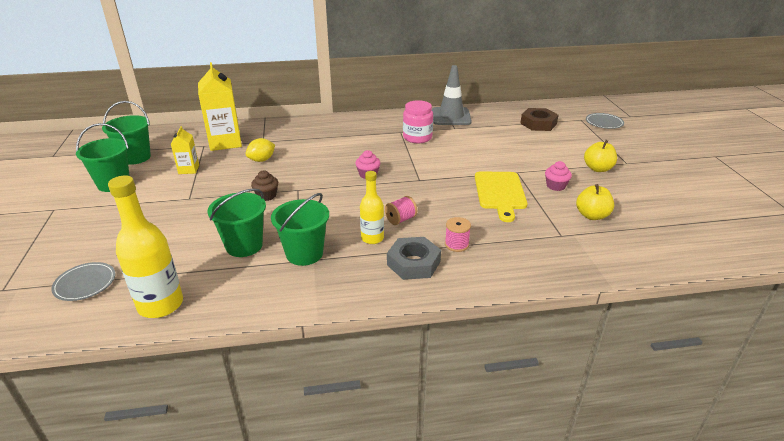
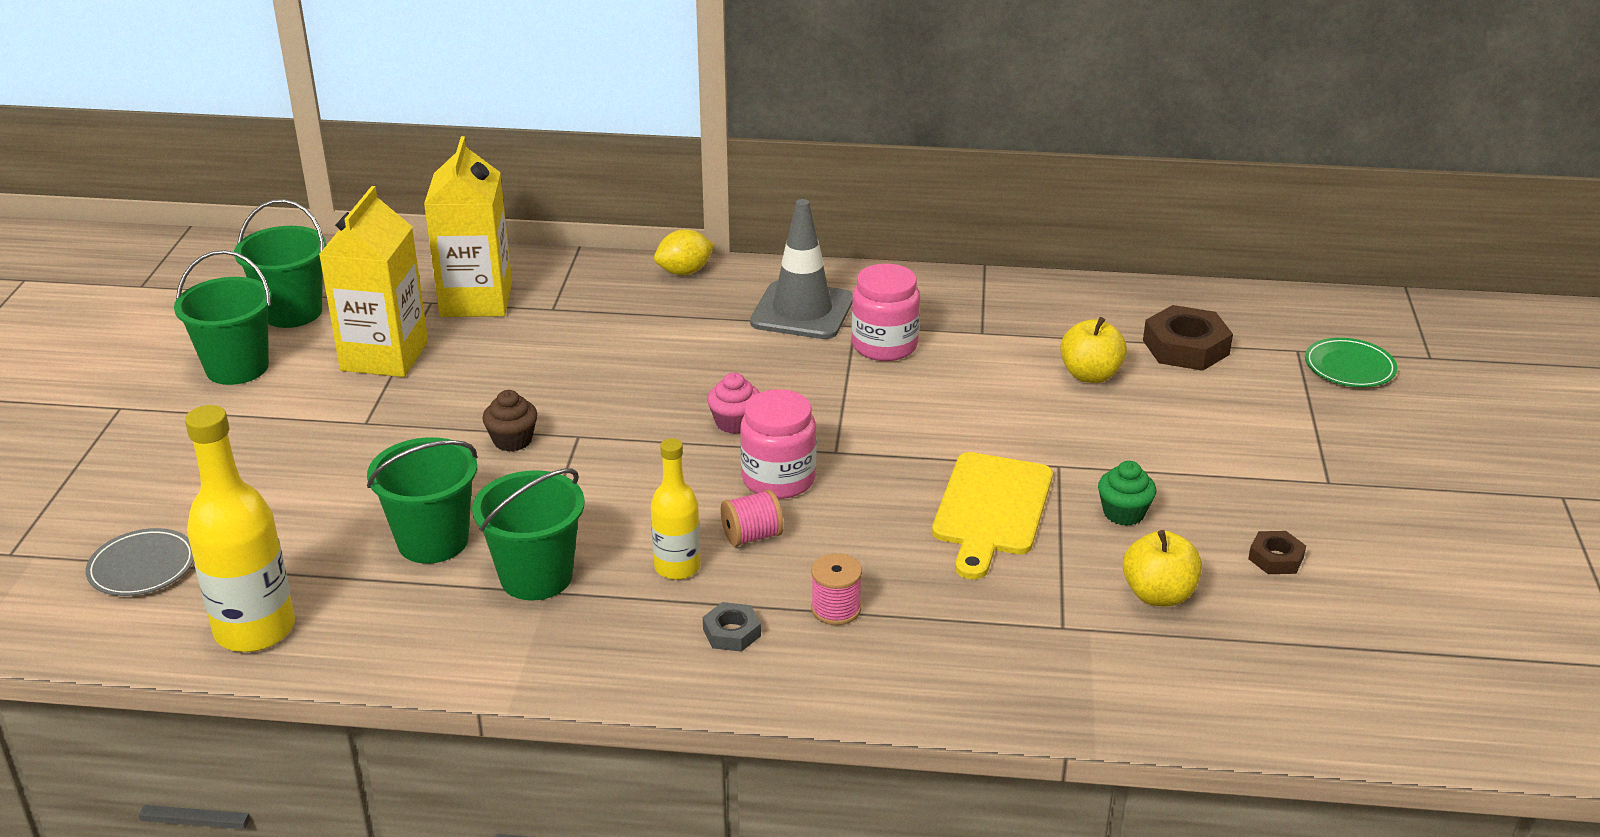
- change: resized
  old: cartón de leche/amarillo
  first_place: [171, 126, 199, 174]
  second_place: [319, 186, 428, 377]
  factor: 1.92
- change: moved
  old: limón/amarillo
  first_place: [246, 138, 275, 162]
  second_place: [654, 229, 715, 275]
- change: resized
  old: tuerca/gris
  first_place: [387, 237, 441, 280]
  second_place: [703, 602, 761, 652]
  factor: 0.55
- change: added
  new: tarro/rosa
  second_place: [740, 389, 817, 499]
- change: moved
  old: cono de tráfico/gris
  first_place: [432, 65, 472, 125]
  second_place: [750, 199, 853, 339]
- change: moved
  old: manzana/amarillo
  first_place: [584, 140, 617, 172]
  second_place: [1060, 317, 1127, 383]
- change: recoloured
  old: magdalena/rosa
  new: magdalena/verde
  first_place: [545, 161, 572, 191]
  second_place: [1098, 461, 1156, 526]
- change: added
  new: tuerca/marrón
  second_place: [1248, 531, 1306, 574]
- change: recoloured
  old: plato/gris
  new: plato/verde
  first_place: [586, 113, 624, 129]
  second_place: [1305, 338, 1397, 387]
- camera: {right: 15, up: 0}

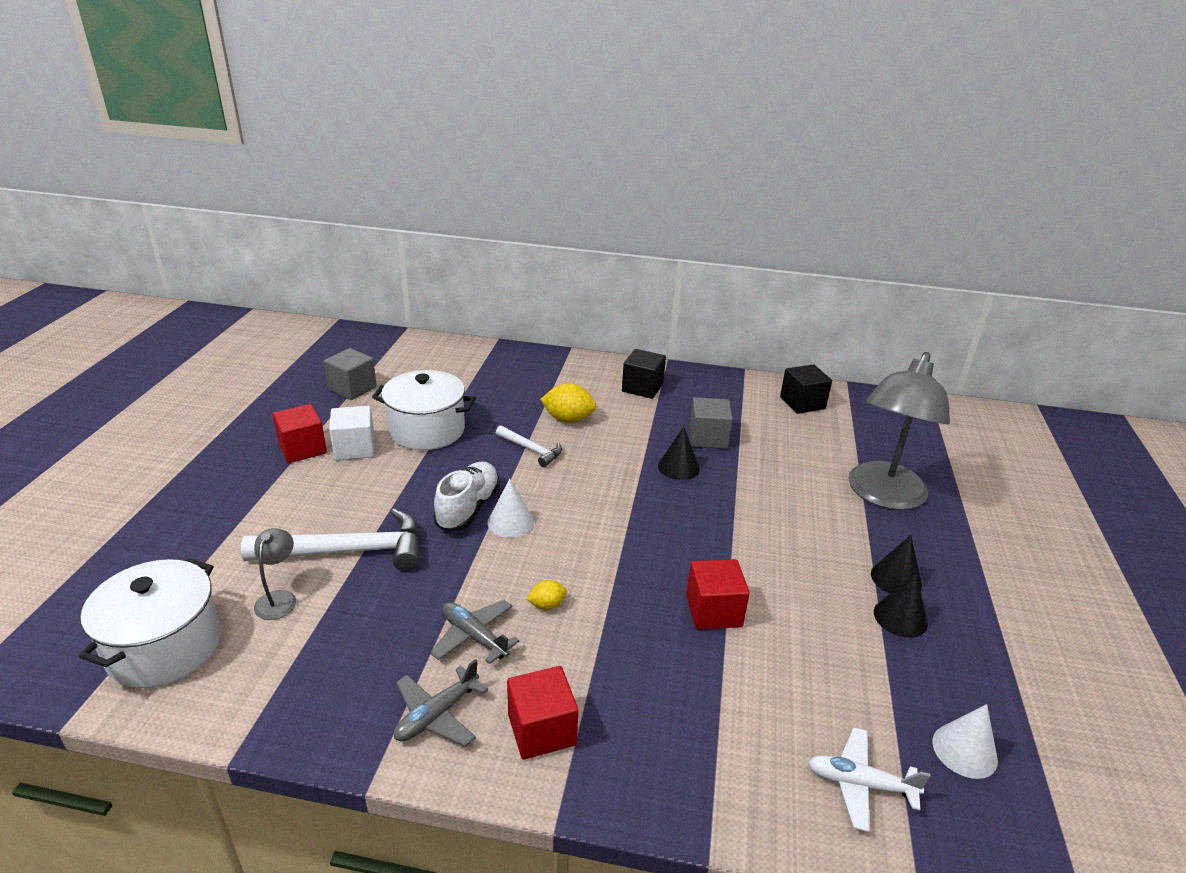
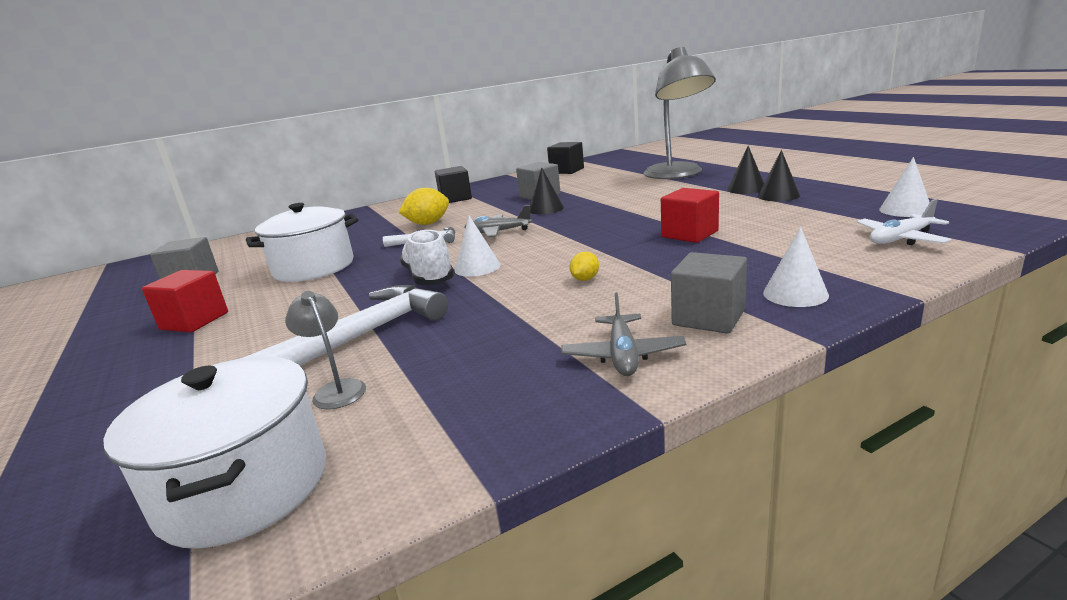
- change: moved
  old: avión/gris
  first_place: [430, 600, 519, 664]
  second_place: [464, 205, 532, 237]
- change: recoloured
  old: cubo/rojo
  new: cubo/gris
  first_place: [507, 666, 578, 760]
  second_place: [671, 252, 747, 334]
- change: added
  new: cono/blanco
  second_place: [763, 227, 829, 307]
- change: removed
  old: cubo/blanco
  first_place: [329, 406, 375, 461]
- camera: {right: -35, up: -10}

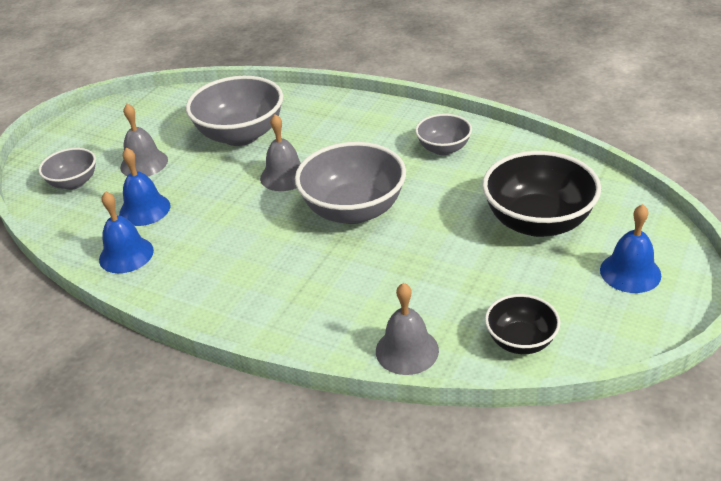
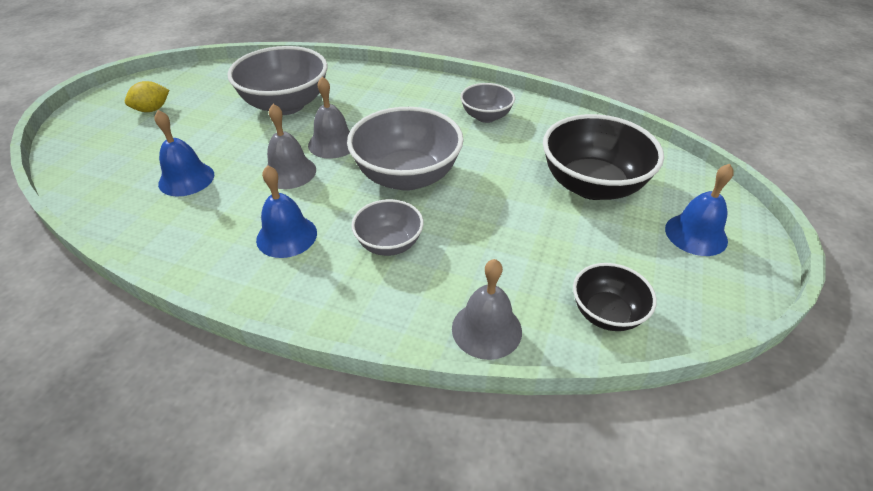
- change: added
  new: limón/amarillo
  second_place: [125, 81, 169, 112]
- change: moved
  old: campana/azul
  first_place: [99, 191, 154, 273]
  second_place: [256, 165, 317, 258]
- change: moved
  old: campana/gris
  first_place: [120, 104, 168, 176]
  second_place: [267, 104, 316, 189]
- change: moved
  old: cuenco/gris
  first_place: [39, 148, 96, 190]
  second_place: [352, 199, 424, 256]
- camera: {right: -10, up: 5}

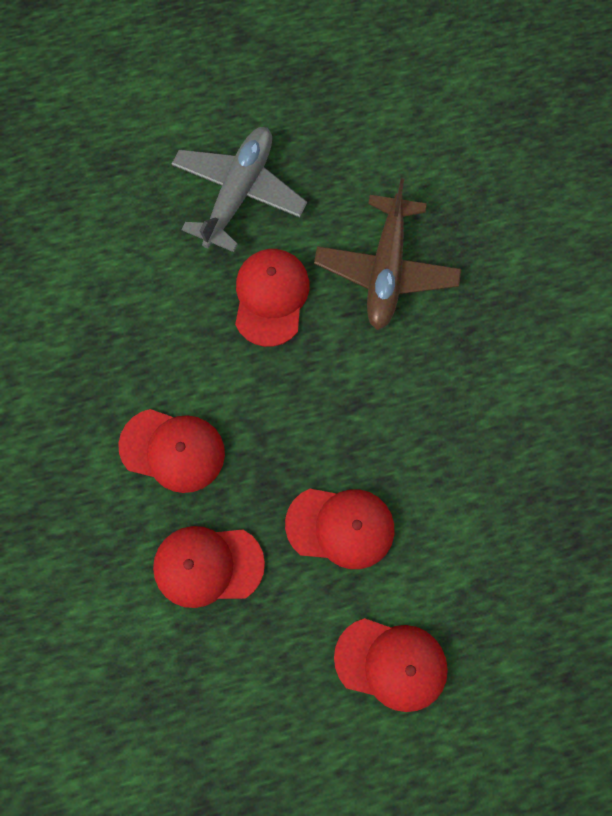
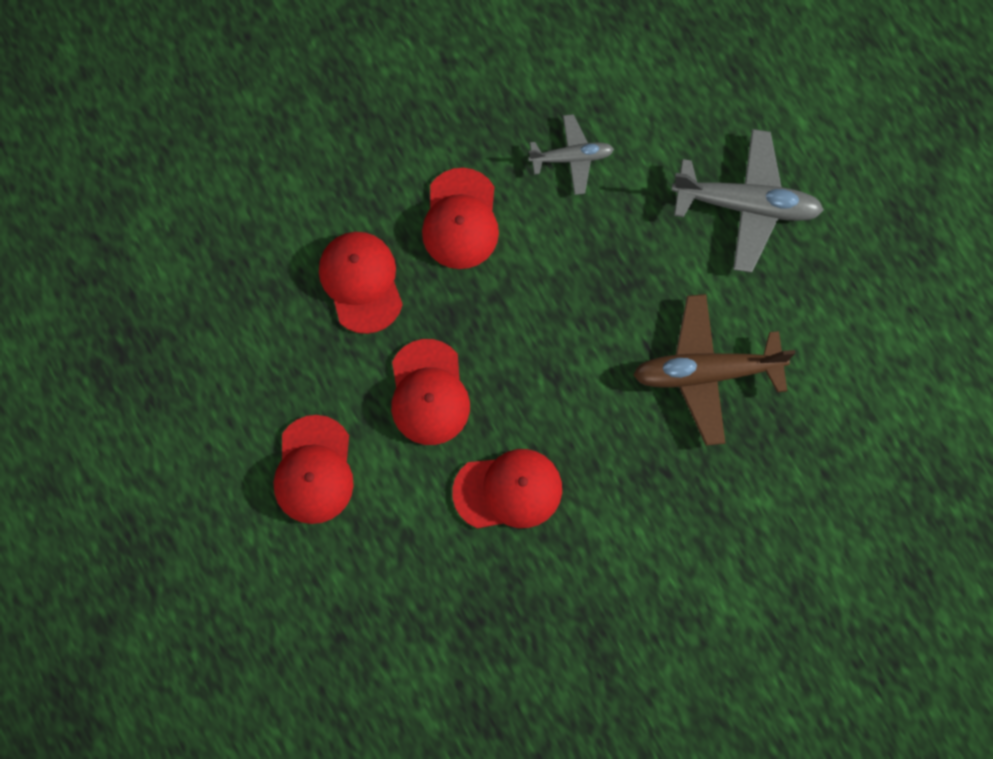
- change: moved
  old: gorra/rojo
  first_place: [235, 249, 310, 347]
  second_place: [452, 449, 562, 529]
- change: added
  new: avión/gris
  second_place: [528, 114, 614, 195]
- camera: {right: 75, up: 0}

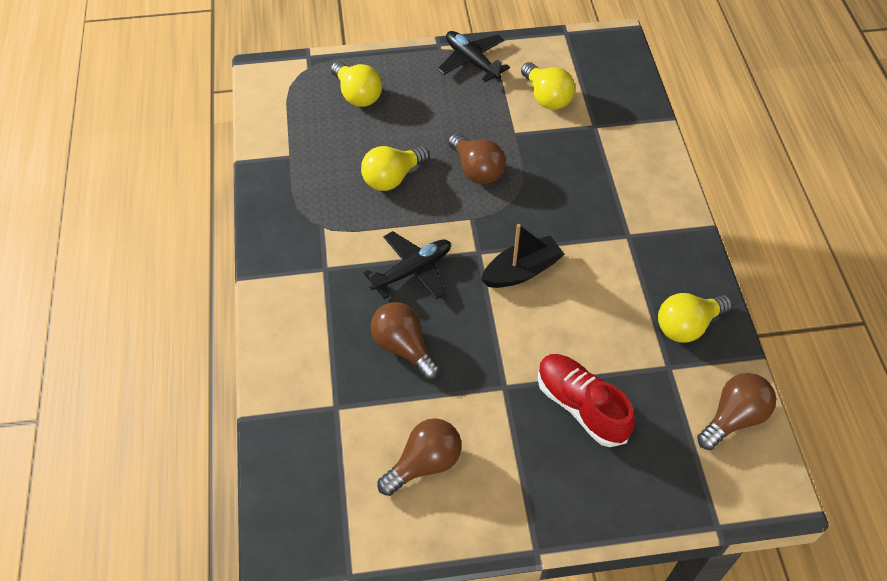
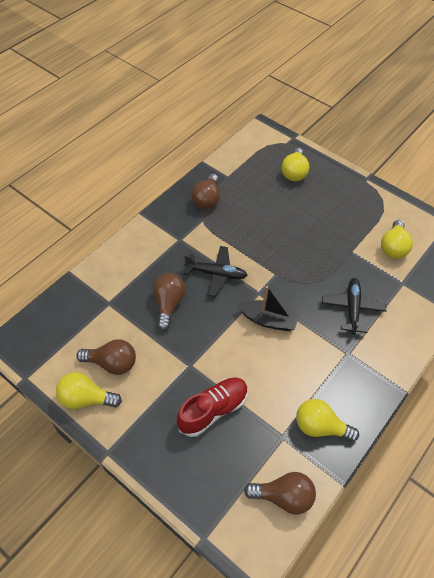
- change: moved
  old: bombilla/amarillo
  first_place: [361, 146, 429, 191]
  second_place: [56, 372, 122, 409]
- change: turned
  old: zapato/rojo
  first_place: [538, 354, 635, 447]
  second_place: [177, 377, 248, 437]
  degrees: 45
- change: moved
  old: bombilla/marrón
  first_place: [448, 133, 505, 184]
  second_place: [191, 174, 220, 209]
- change: moved
  old: avión/negro
  first_place: [438, 31, 510, 82]
  second_place: [322, 278, 386, 334]
- camera: {right: 45, up: 0}

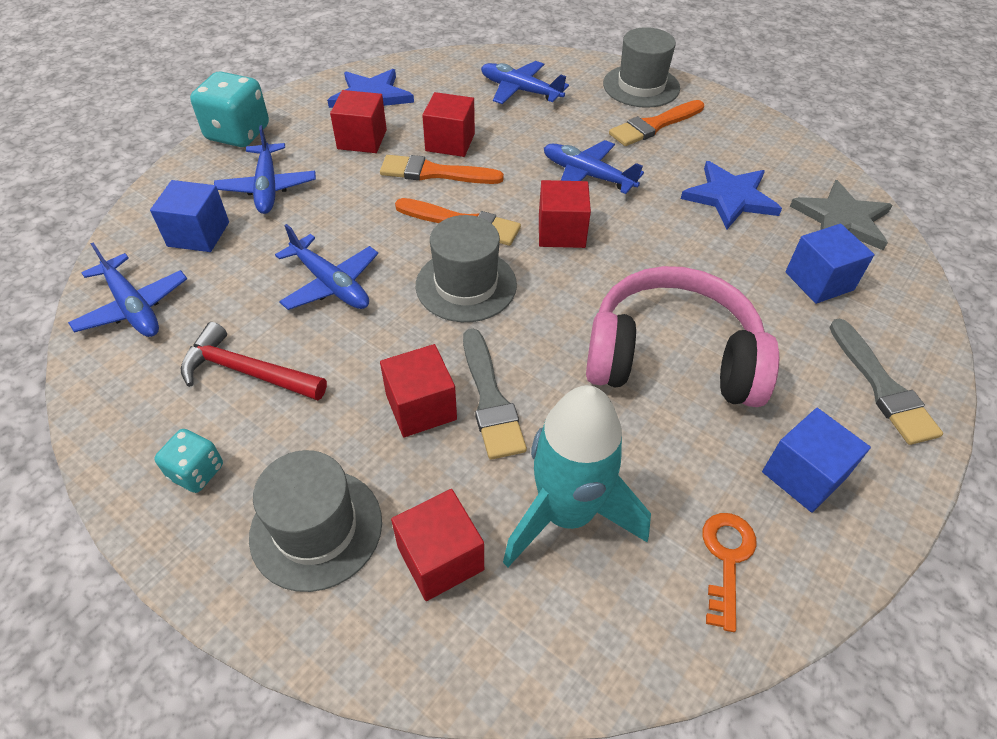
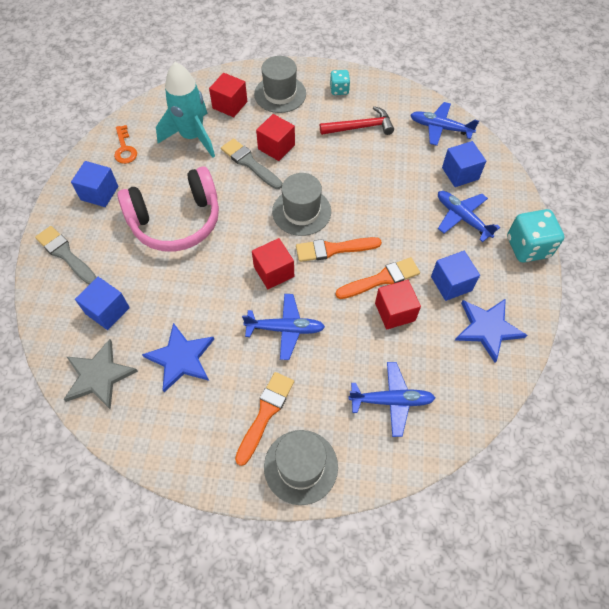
- change: recoloured
  old: cubo/rojo
  new: cubo/azul
  first_place: [330, 90, 387, 153]
  second_place: [431, 251, 480, 301]
- change: removed
  old: avión/azul
  first_place: [275, 224, 378, 310]
- camera: {right: 150, up: 10}

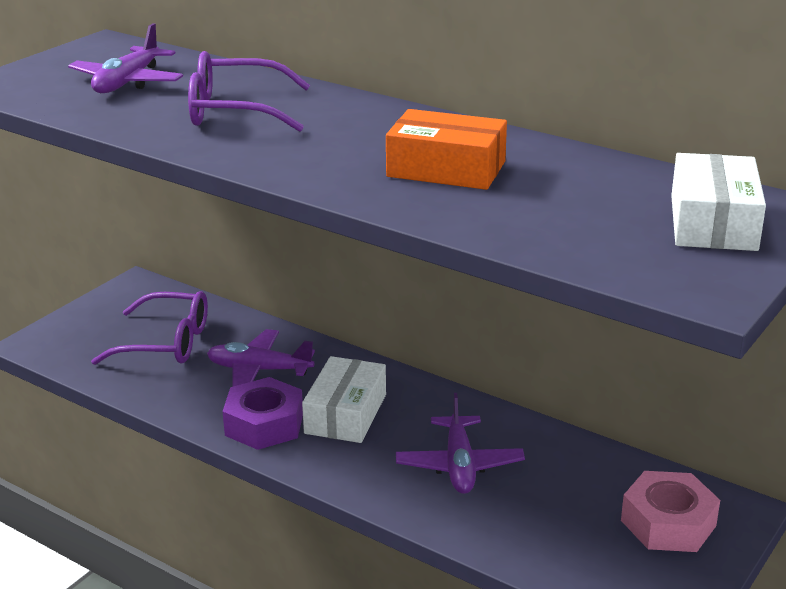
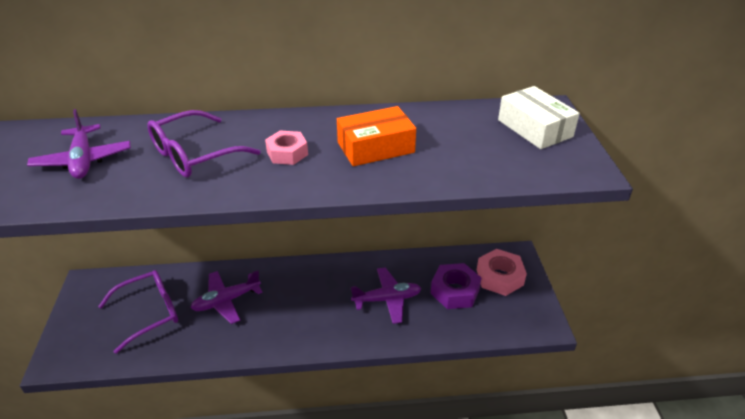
- change: added
  new: tuerca/rosa
  second_place: [265, 131, 308, 165]
- change: turned
  old: avión/morado
  first_place: [396, 393, 525, 494]
  second_place: [351, 267, 421, 324]
  degrees: -60
- change: moved
  old: tuerca/morado
  first_place: [223, 377, 303, 450]
  second_place: [430, 263, 481, 309]
- change: removed
  old: caja/blanco
  first_place: [302, 356, 386, 443]
- camera: {right: -40, up: 10}

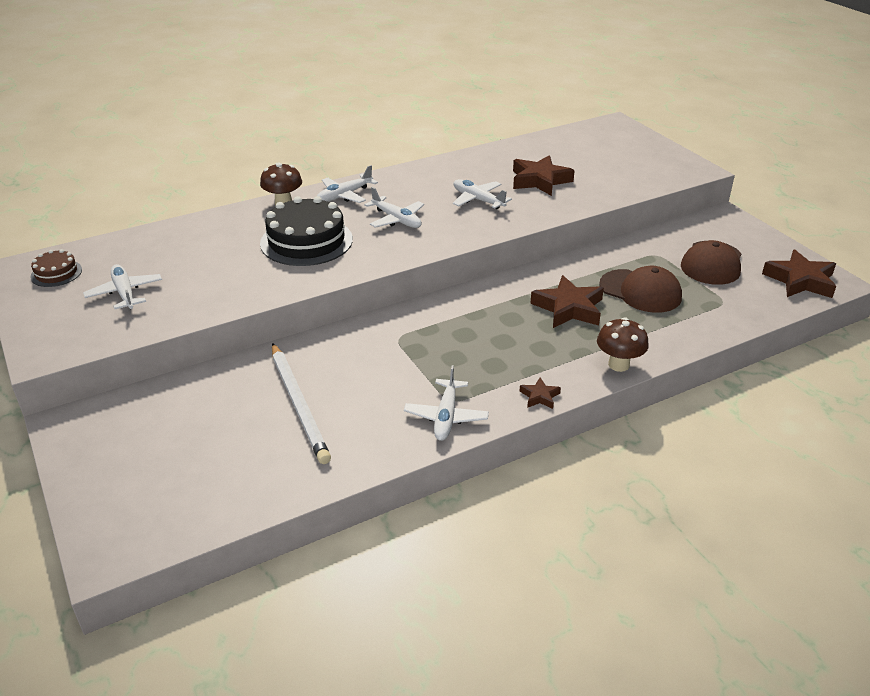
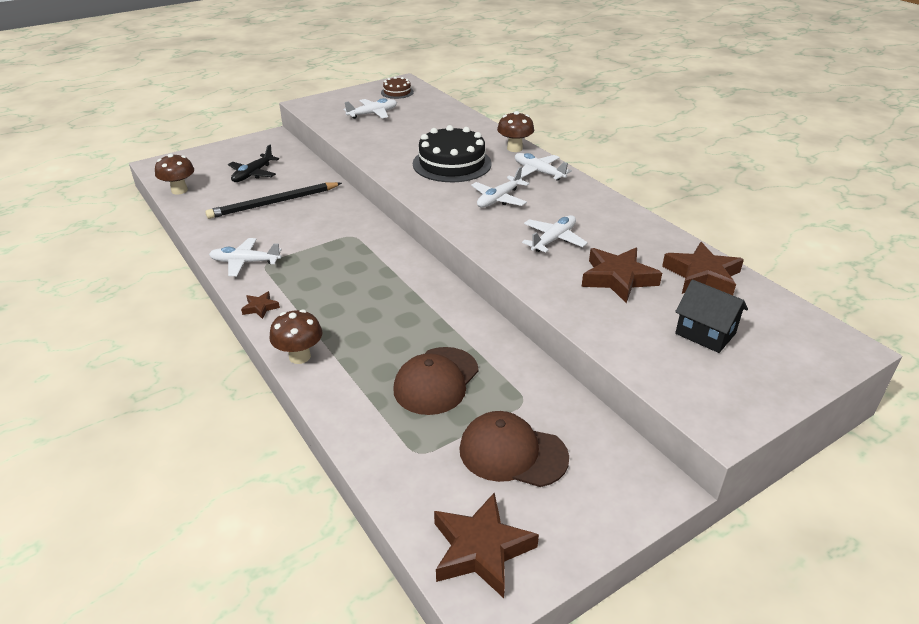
- change: added
  new: seta/marrón
  second_place: [155, 154, 194, 194]
- change: recoloured
  old: lápiz/blanco
  new: lápiz/negro
  first_place: [272, 343, 331, 464]
  second_place: [205, 182, 342, 219]
- change: added
  new: avión/negro
  second_place: [228, 145, 279, 182]
- change: moved
  old: estrella/marrón
  first_place: [530, 275, 604, 328]
  second_place: [662, 242, 744, 295]
- change: added
  new: casa/negro
  second_place: [675, 280, 748, 353]
- camera: {right: 85, up: 0}

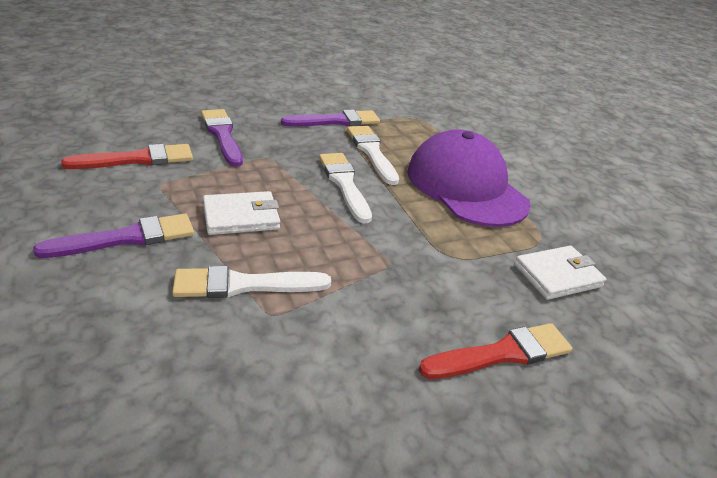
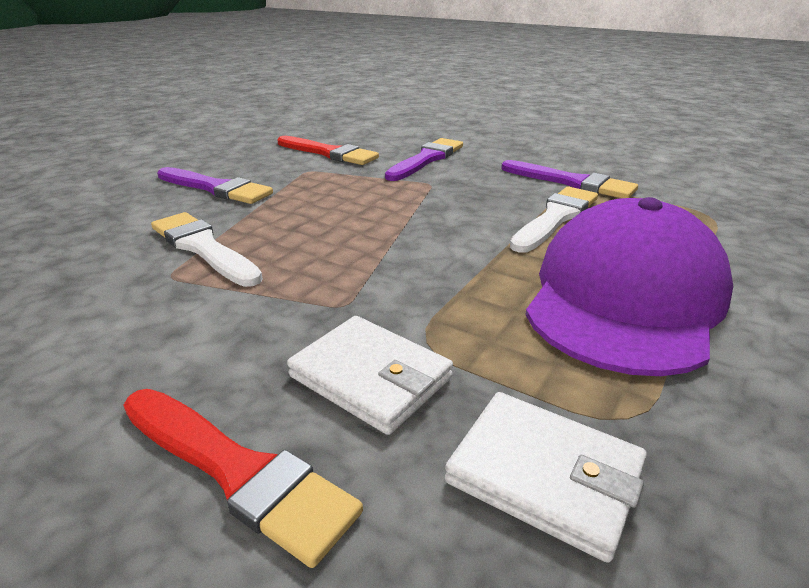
- change: moved
  old: cartera/blanco
  first_place: [203, 191, 280, 235]
  second_place: [287, 316, 453, 435]
- change: removed
  old: pincel/blanco
  first_place: [319, 153, 372, 224]
- camera: {right: 60, up: -5}

